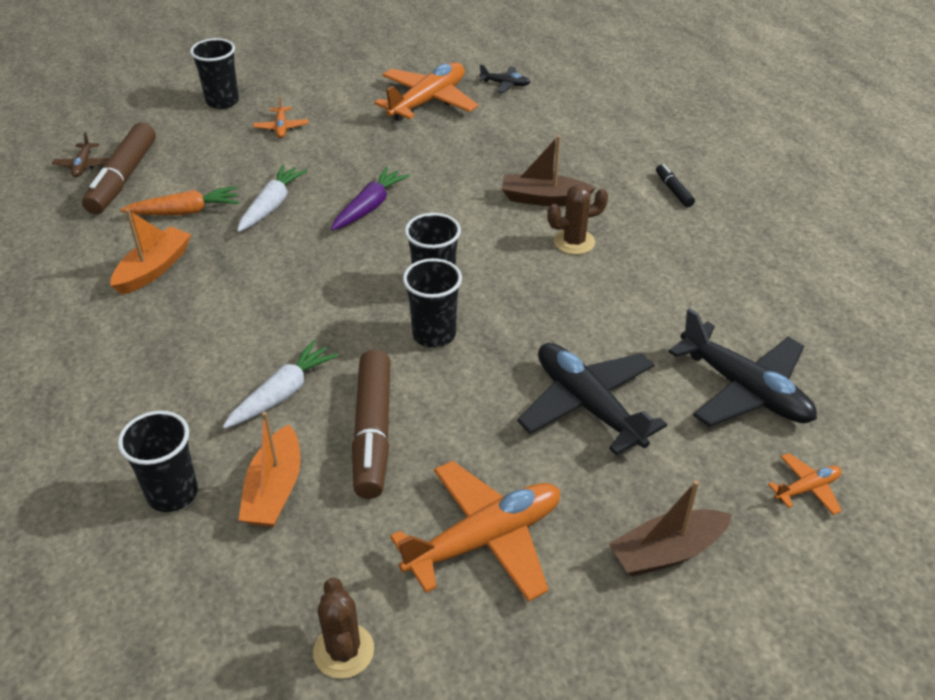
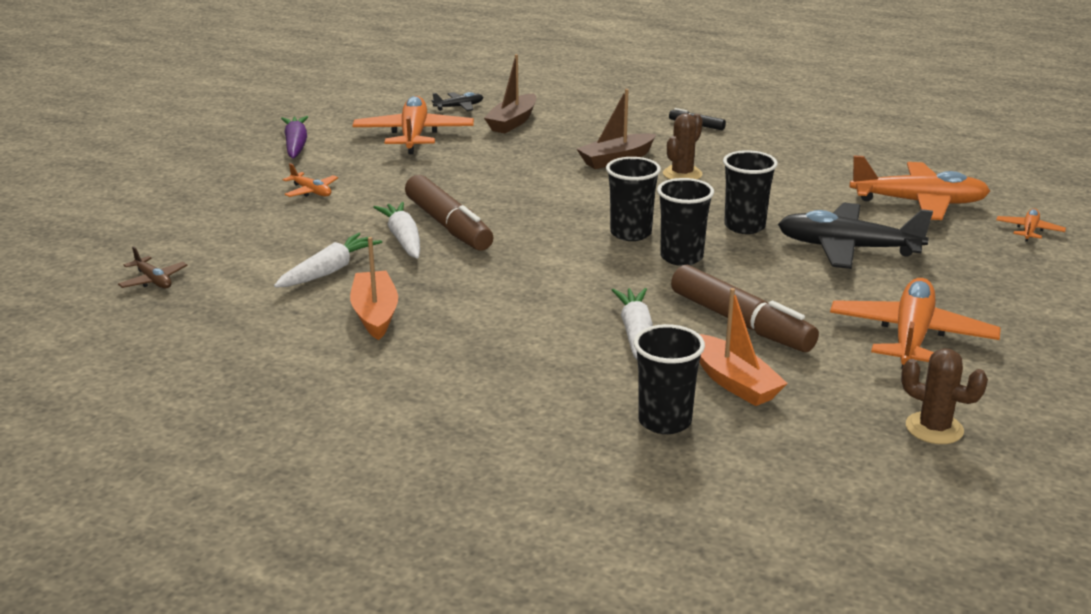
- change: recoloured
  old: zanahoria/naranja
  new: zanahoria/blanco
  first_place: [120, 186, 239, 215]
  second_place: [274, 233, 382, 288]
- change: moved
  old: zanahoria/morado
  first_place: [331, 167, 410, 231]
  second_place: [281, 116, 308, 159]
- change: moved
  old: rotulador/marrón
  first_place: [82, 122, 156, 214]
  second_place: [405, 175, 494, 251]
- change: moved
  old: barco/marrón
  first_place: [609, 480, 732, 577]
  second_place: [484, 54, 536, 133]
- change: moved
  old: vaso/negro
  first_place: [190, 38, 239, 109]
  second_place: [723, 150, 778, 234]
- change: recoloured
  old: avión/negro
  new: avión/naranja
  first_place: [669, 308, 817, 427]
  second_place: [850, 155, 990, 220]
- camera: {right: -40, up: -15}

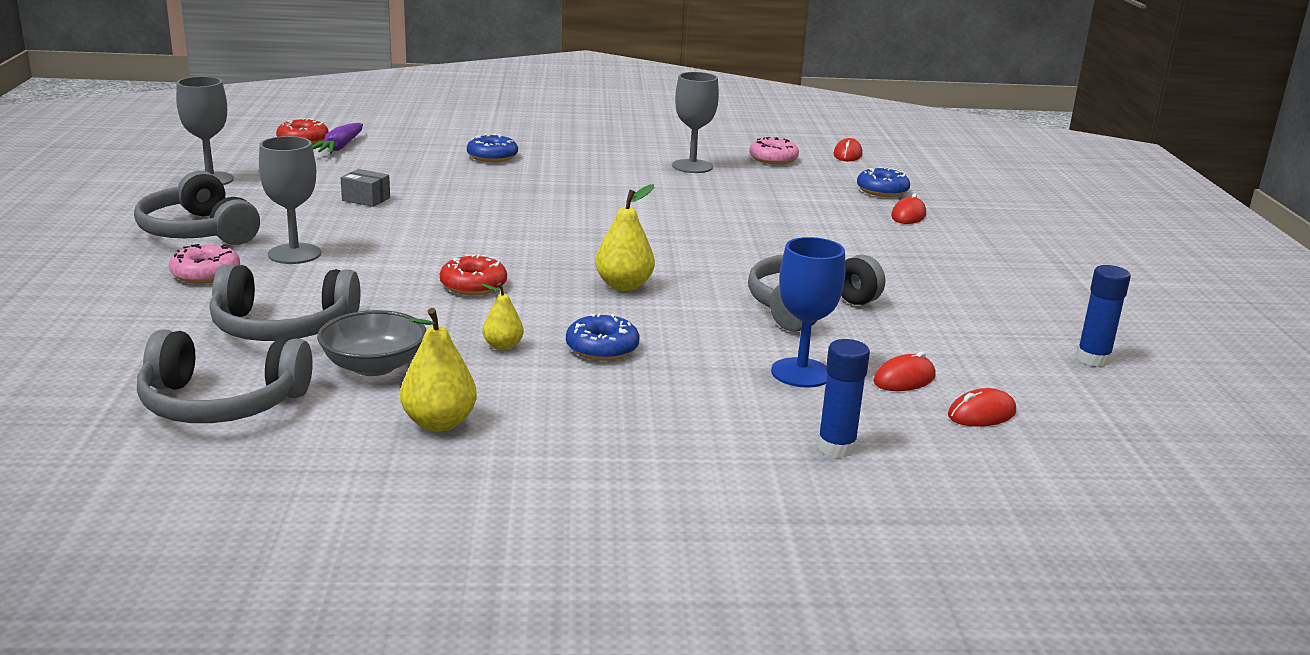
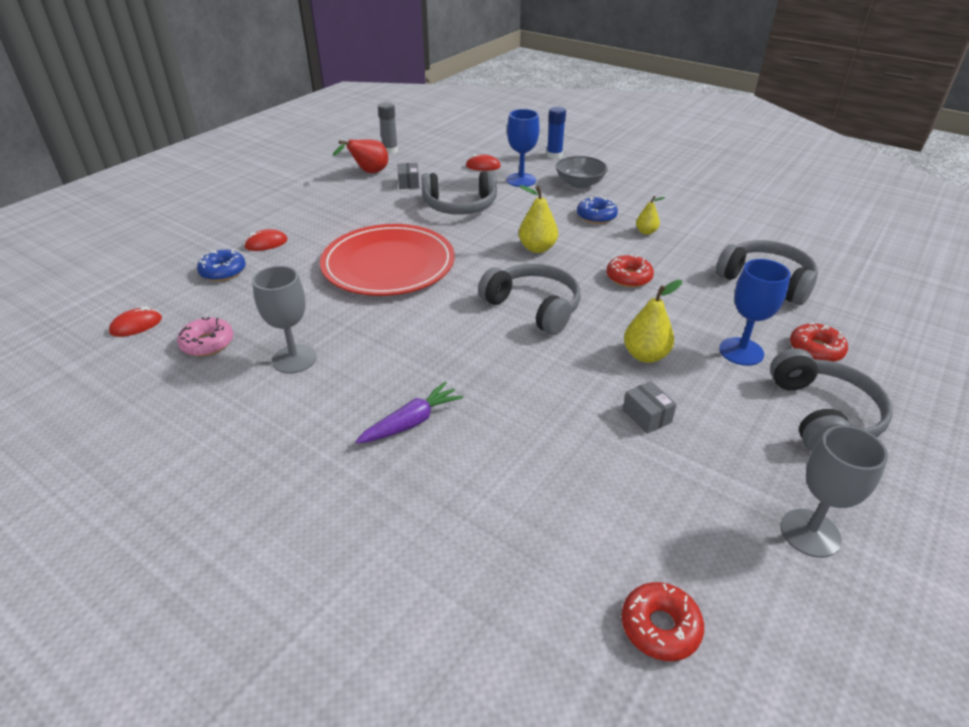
- change: added
  new: plato/rojo
  second_place: [320, 224, 455, 296]
- change: added
  new: pera/rojo
  second_place: [333, 139, 388, 173]
- change: moved
  old: zanahoria/morado
  first_place: [312, 123, 363, 154]
  second_place: [356, 382, 464, 443]
- change: recoloured
  old: barra de pegamento/azul
  new: barra de pegamento/gris
  first_place: [1076, 265, 1131, 367]
  second_place: [378, 102, 398, 154]
- change: added
  new: caja/gris
  second_place: [398, 163, 420, 189]
- change: moved
  old: auriculares/gris
  first_place: [137, 329, 313, 423]
  second_place: [478, 264, 581, 335]
- change: moved
  old: cuenco/gris
  first_place: [317, 310, 426, 376]
  second_place: [556, 156, 608, 188]
- change: moved
  old: pera/amarillo
  first_place: [400, 308, 477, 432]
  second_place: [624, 280, 682, 363]
- change: recoloured
  old: copa/gris
  new: copa/azul
  first_place: [259, 136, 321, 264]
  second_place: [719, 259, 790, 366]
- change: recoloured
  old: rosquilla/rosa
  new: rosquilla/rojo
  first_place: [169, 244, 240, 284]
  second_place: [790, 323, 848, 362]
- change: removed
  old: rosquilla/azul
  first_place: [467, 134, 518, 162]
- change: removed
  old: ratón/rojo
  first_place: [948, 388, 1016, 427]
- camera: {right: -140, up: 15}

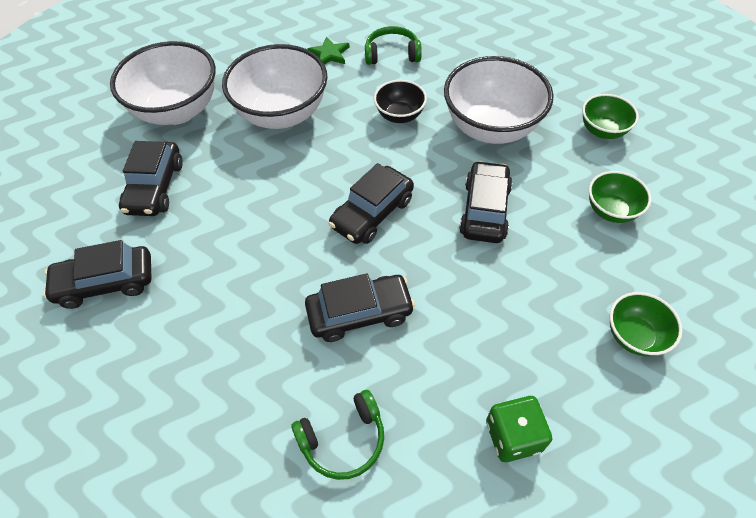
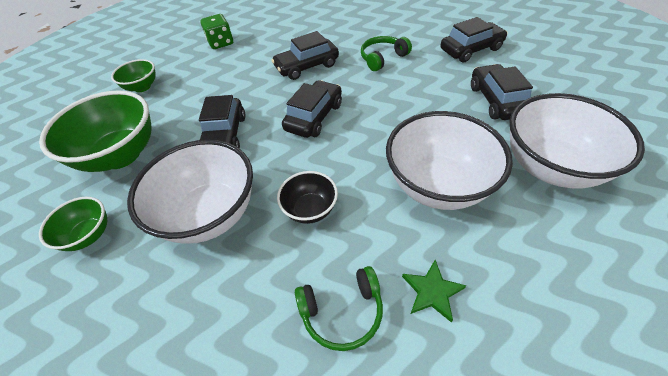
- change: resized
  old: cuenco/verde
  first_place: [589, 171, 651, 223]
  second_place: [39, 90, 152, 172]
  factor: 1.93
- change: moved
  old: auriculares/verde
  first_place: [292, 390, 384, 480]
  second_place: [361, 36, 412, 71]
- camera: {right: 170, up: -5}

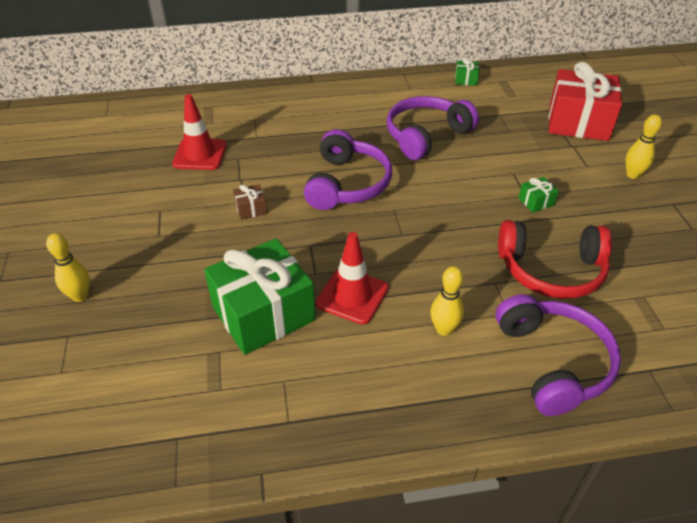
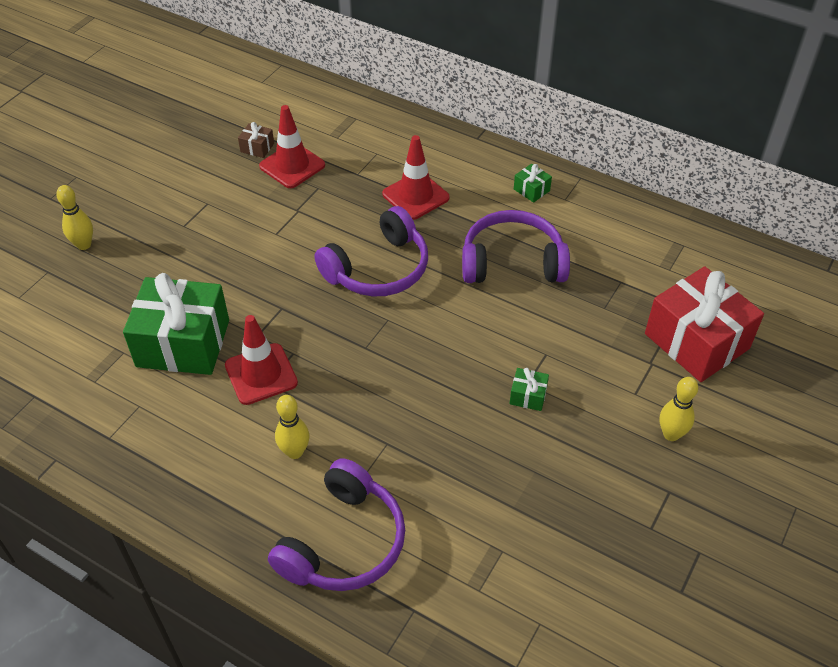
- change: moved
  old: regalo/marrón
  first_place: [233, 184, 267, 220]
  second_place: [238, 122, 274, 158]
- change: added
  new: cono de tráfico/rojo
  second_place: [382, 135, 450, 220]
- change: moved
  old: regalo/verde
  first_place: [455, 58, 479, 86]
  second_place: [514, 164, 552, 203]
- change: removed
  old: auriculares/rojo
  first_place: [498, 220, 612, 299]
- camera: {right: 40, up: 5}

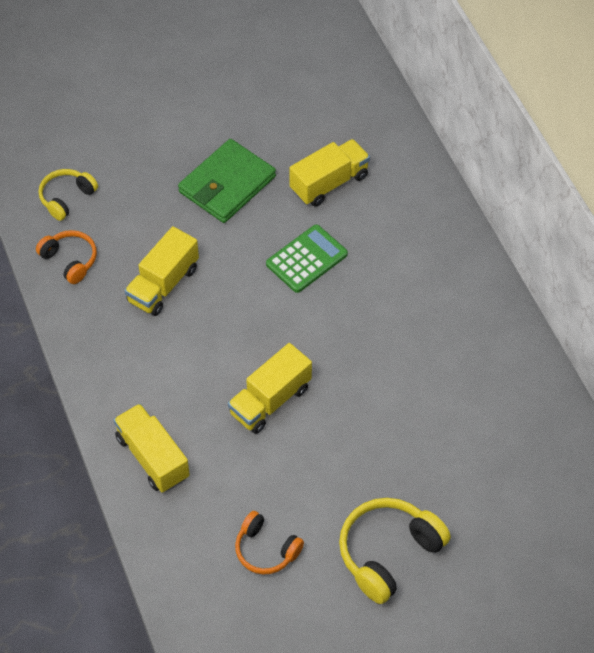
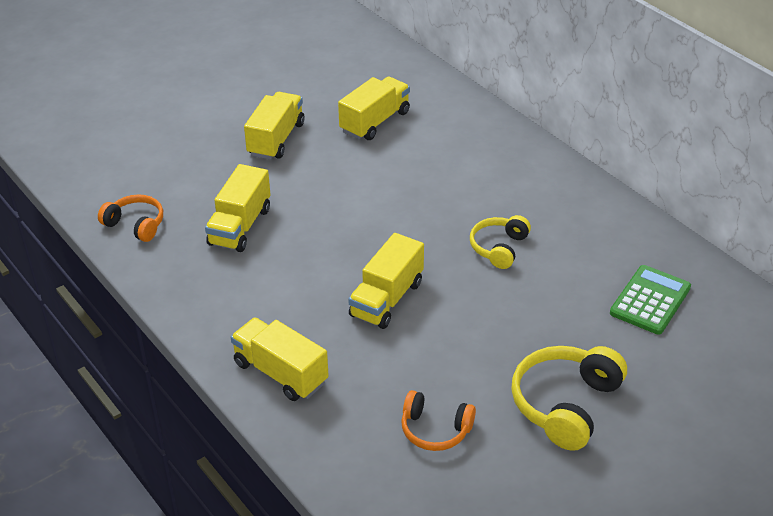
- change: replaced
  old: cartera/verde
  new: camión/amarillo
  first_place: [178, 139, 276, 223]
  second_place: [244, 92, 304, 160]
- change: moved
  old: auriculares/amarillo
  first_place: [38, 169, 98, 221]
  second_place: [470, 215, 531, 269]
- change: moved
  old: calculadora/verde
  first_place: [266, 224, 348, 293]
  second_place: [610, 265, 691, 335]
- camera: {right: -15, up: -15}

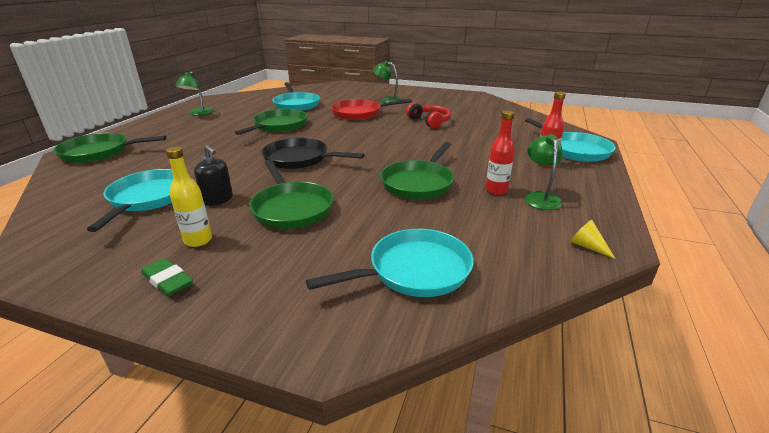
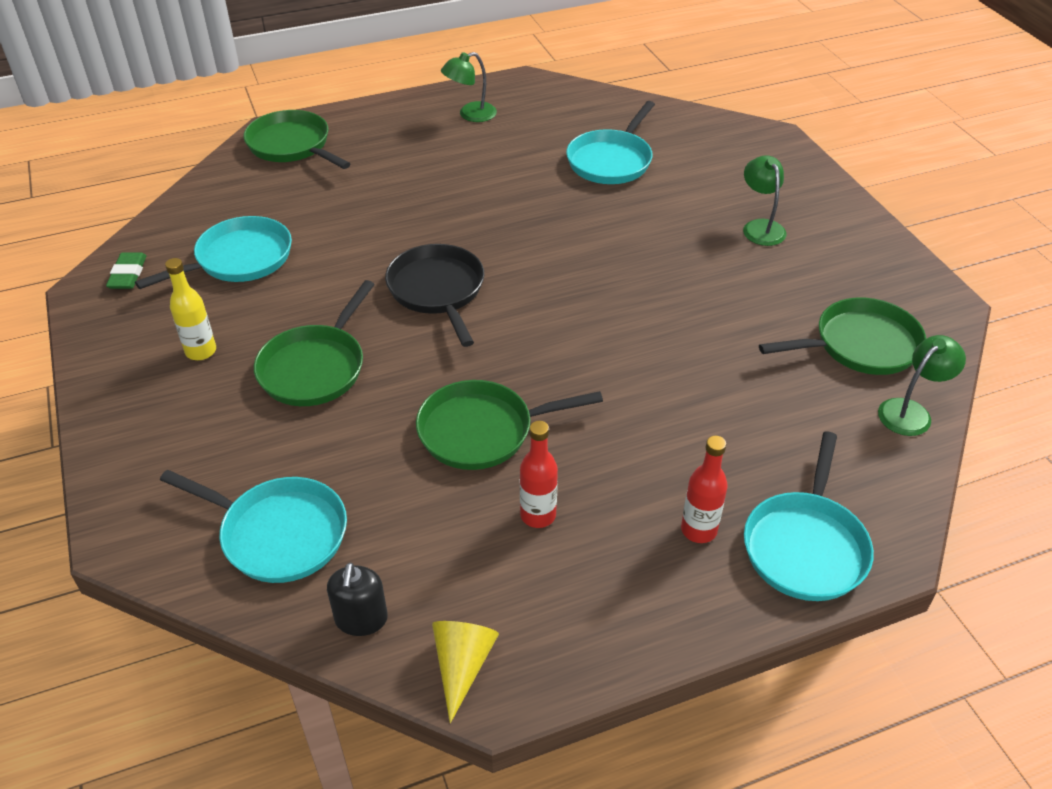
- change: moved
  old: goma de borrar/verde
  first_place: [141, 258, 193, 296]
  second_place: [106, 252, 147, 289]
- change: moved
  old: dispensador de jabón/negro
  first_place: [194, 145, 233, 206]
  second_place: [327, 563, 388, 636]
- change: resized
  old: cono/amarillo
  first_place: [570, 220, 615, 259]
  second_place: [432, 621, 499, 723]
  factor: 1.52
- change: moved
  old: sartén/verde
  first_place: [235, 109, 307, 135]
  second_place: [759, 298, 926, 375]
- change: moved
  old: lámpara/verde
  first_place: [524, 134, 563, 210]
  second_place: [878, 335, 966, 436]
- change: removed
  old: sartén/rojo
  first_place: [331, 99, 412, 120]
- change: removed
  old: auriculares/rojo
  first_place: [406, 102, 451, 129]
- camera: {right: 50, up: 15}

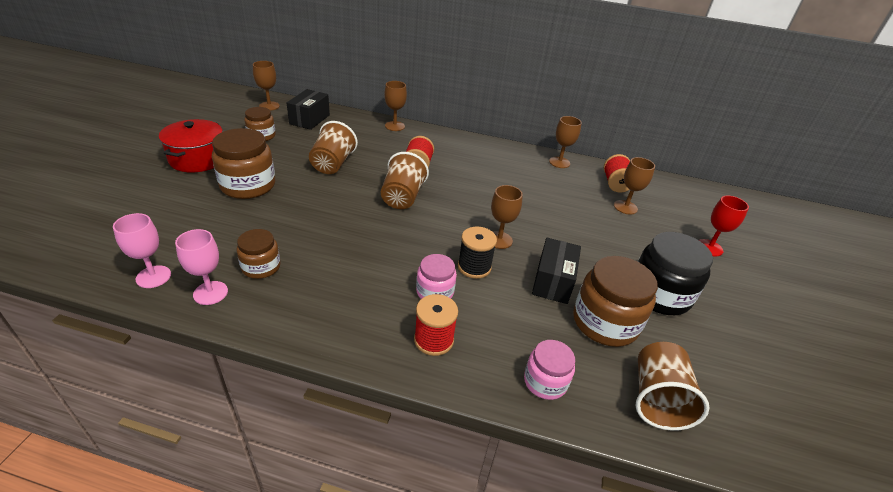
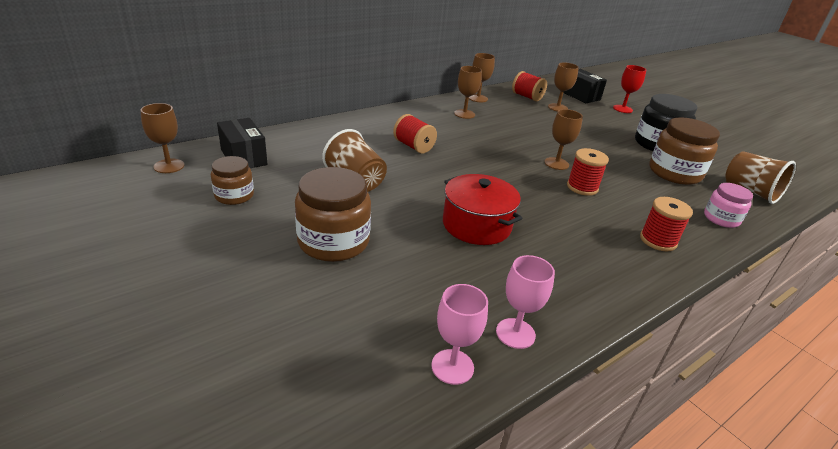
- change: moved
  old: olla/rojo
  first_place: [159, 119, 223, 172]
  second_place: [443, 174, 522, 245]
- change: moved
  old: copa/marrón
  first_place: [384, 81, 407, 131]
  second_place: [454, 66, 482, 119]
- change: moved
  old: caja/negro
  first_place: [532, 238, 581, 304]
  second_place: [563, 69, 607, 103]
- change: recoloured
  old: carrete/negro
  new: carrete/rojo
  first_place: [458, 227, 497, 279]
  second_place: [567, 148, 609, 196]
- change: removed
  old: tarro/marrón
  first_place: [237, 229, 281, 279]
- change: removed
  old: vaso/marrón
  first_place: [381, 152, 429, 209]
- change: removed
  old: tarro/rosa
  first_place: [416, 254, 457, 299]
- camera: {right: -50, up: -5}

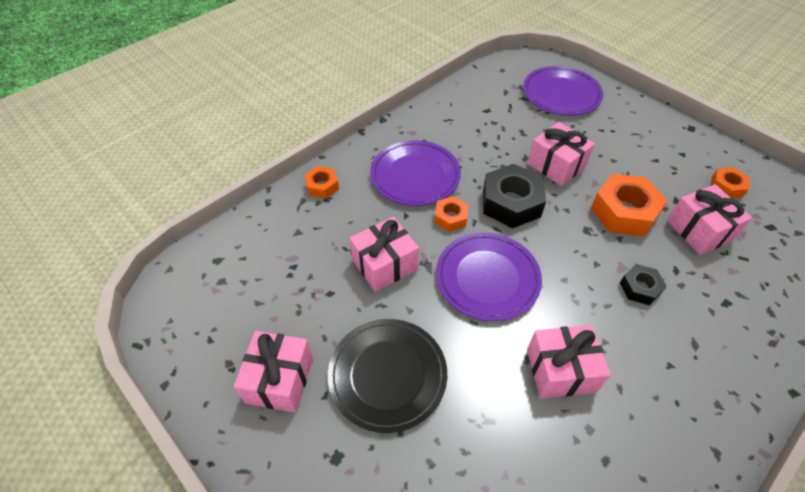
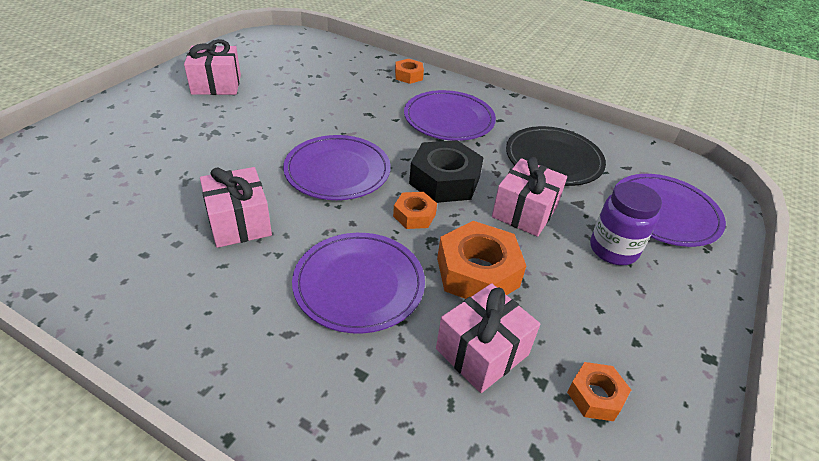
- change: replaced
  old: tuerca/negro
  new: plato/morado
  first_place: [620, 264, 667, 305]
  second_place: [292, 233, 425, 333]
- change: moved
  old: tuerca/naranja
  first_place: [434, 196, 469, 232]
  second_place: [393, 192, 437, 229]
- change: moved
  old: plato/negro
  first_place: [328, 319, 447, 433]
  second_place: [506, 126, 606, 186]
- change: added
  new: tarro/morado
  second_place: [590, 182, 662, 265]
- change: removed
  old: regalo/rosa
  first_place: [349, 217, 419, 292]
- camera: {right: 70, up: -10}

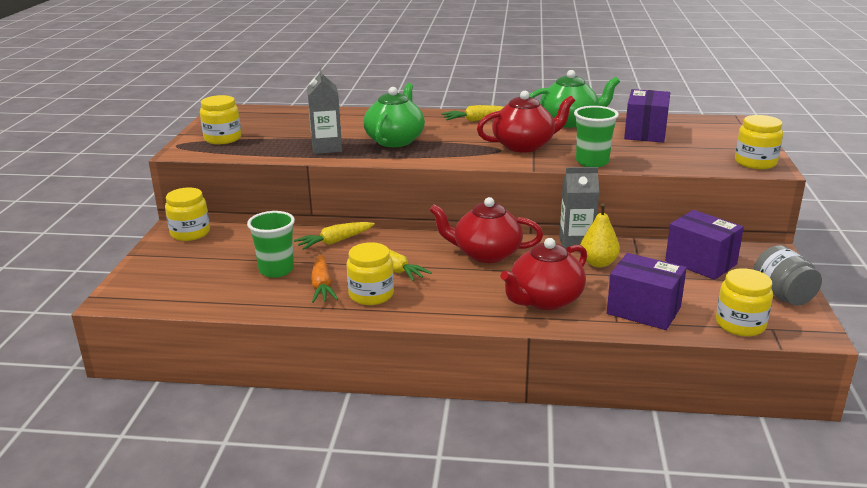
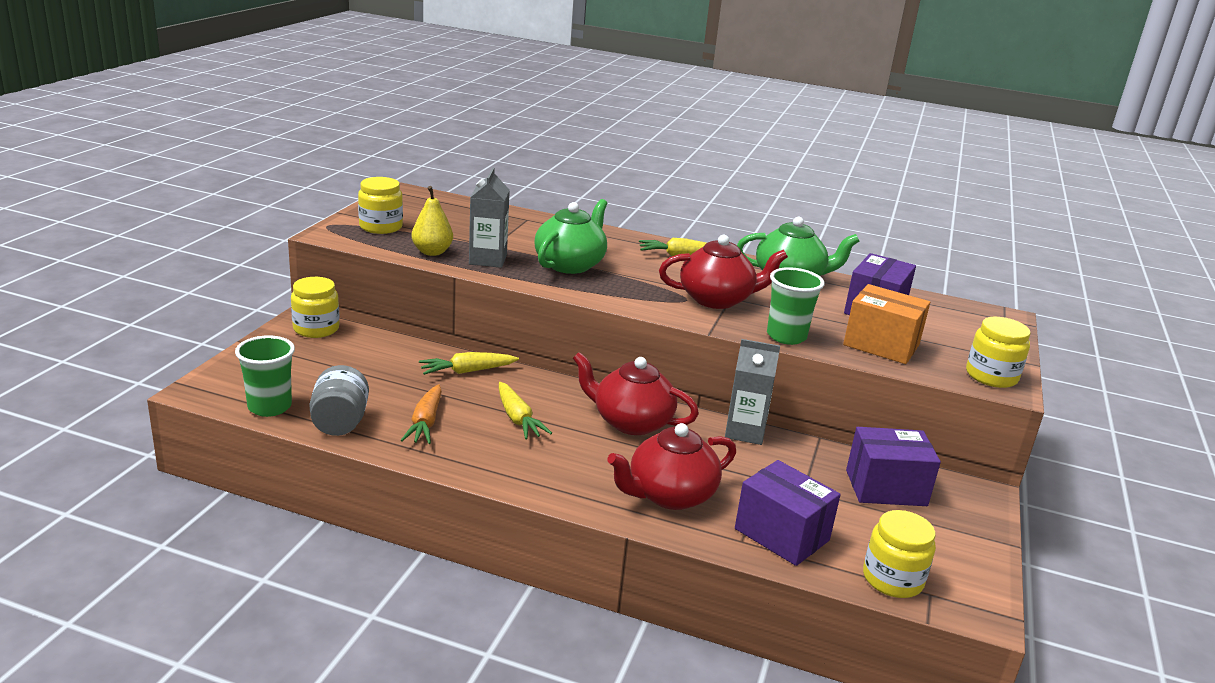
- change: moved
  old: vaso/verde
  first_place: [247, 211, 295, 278]
  second_place: [235, 335, 295, 417]
- change: moved
  old: tarro/gris
  first_place: [753, 245, 822, 306]
  second_place: [309, 365, 369, 436]
- change: moved
  old: pera/amarillo
  first_place: [580, 203, 620, 267]
  second_place: [412, 186, 453, 256]
- change: added
  new: caja/naranja
  second_place: [843, 284, 930, 364]
- change: turned
  old: caja/morado
  first_place: [665, 210, 744, 280]
  second_place: [846, 427, 941, 506]
  degrees: -60
- change: removed
  old: tarro/amarillo
  first_place: [347, 242, 394, 305]
- camera: {right: 10, up: 0}

